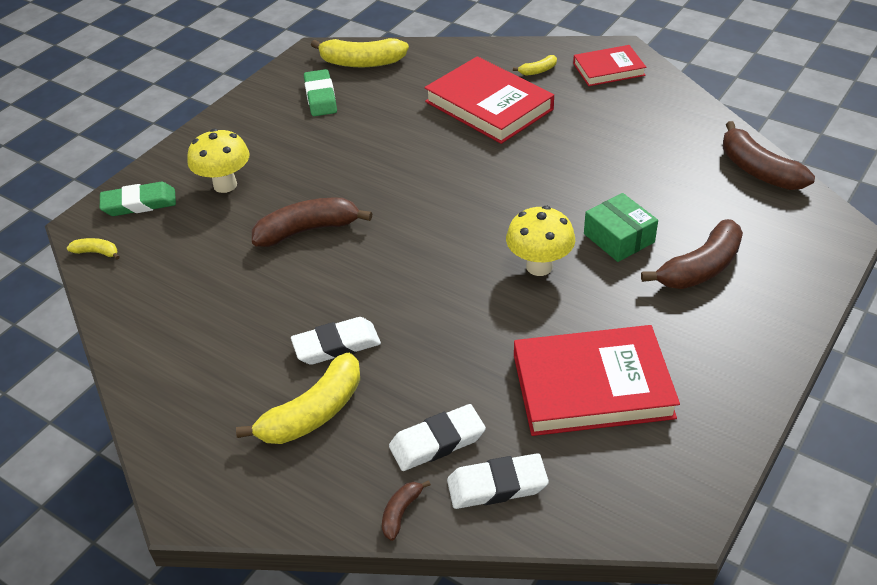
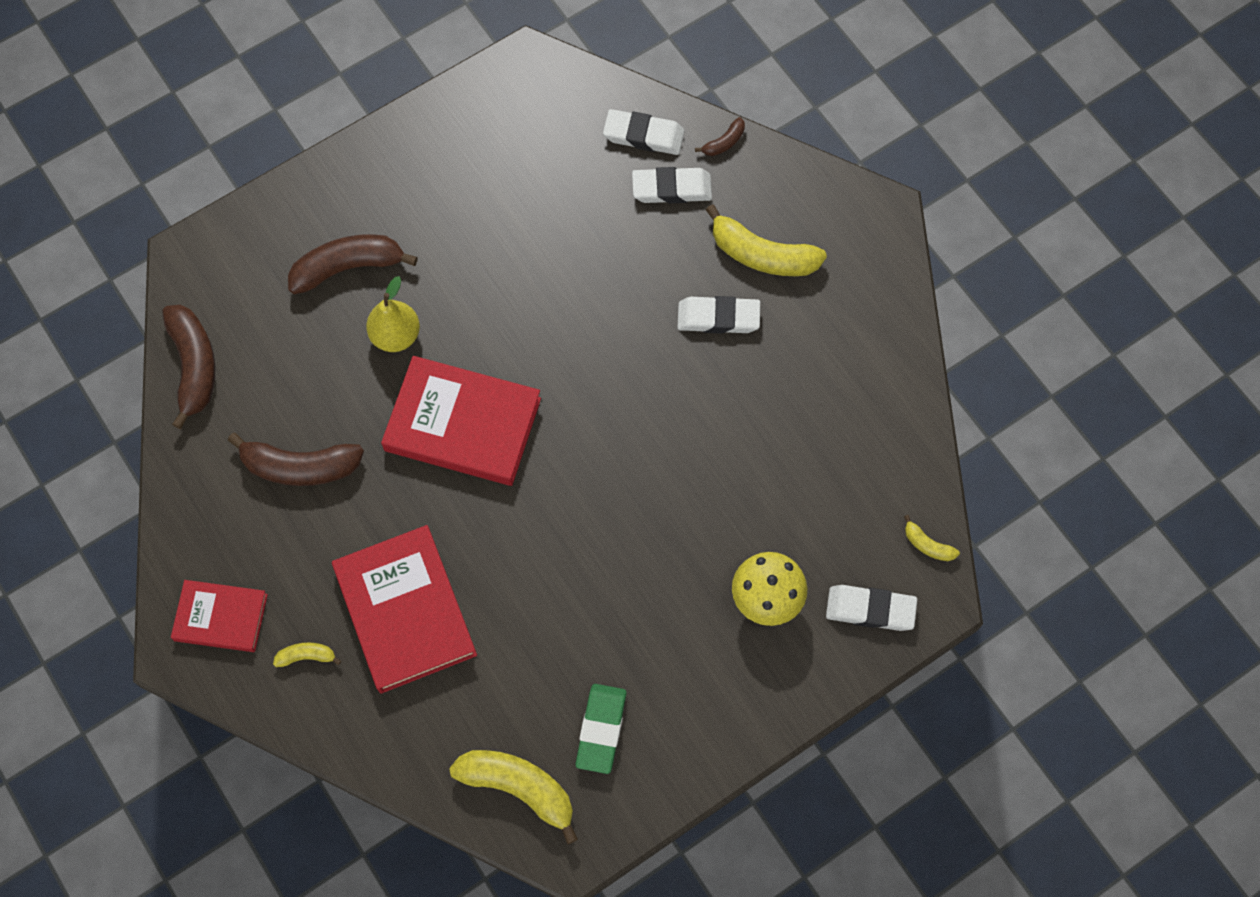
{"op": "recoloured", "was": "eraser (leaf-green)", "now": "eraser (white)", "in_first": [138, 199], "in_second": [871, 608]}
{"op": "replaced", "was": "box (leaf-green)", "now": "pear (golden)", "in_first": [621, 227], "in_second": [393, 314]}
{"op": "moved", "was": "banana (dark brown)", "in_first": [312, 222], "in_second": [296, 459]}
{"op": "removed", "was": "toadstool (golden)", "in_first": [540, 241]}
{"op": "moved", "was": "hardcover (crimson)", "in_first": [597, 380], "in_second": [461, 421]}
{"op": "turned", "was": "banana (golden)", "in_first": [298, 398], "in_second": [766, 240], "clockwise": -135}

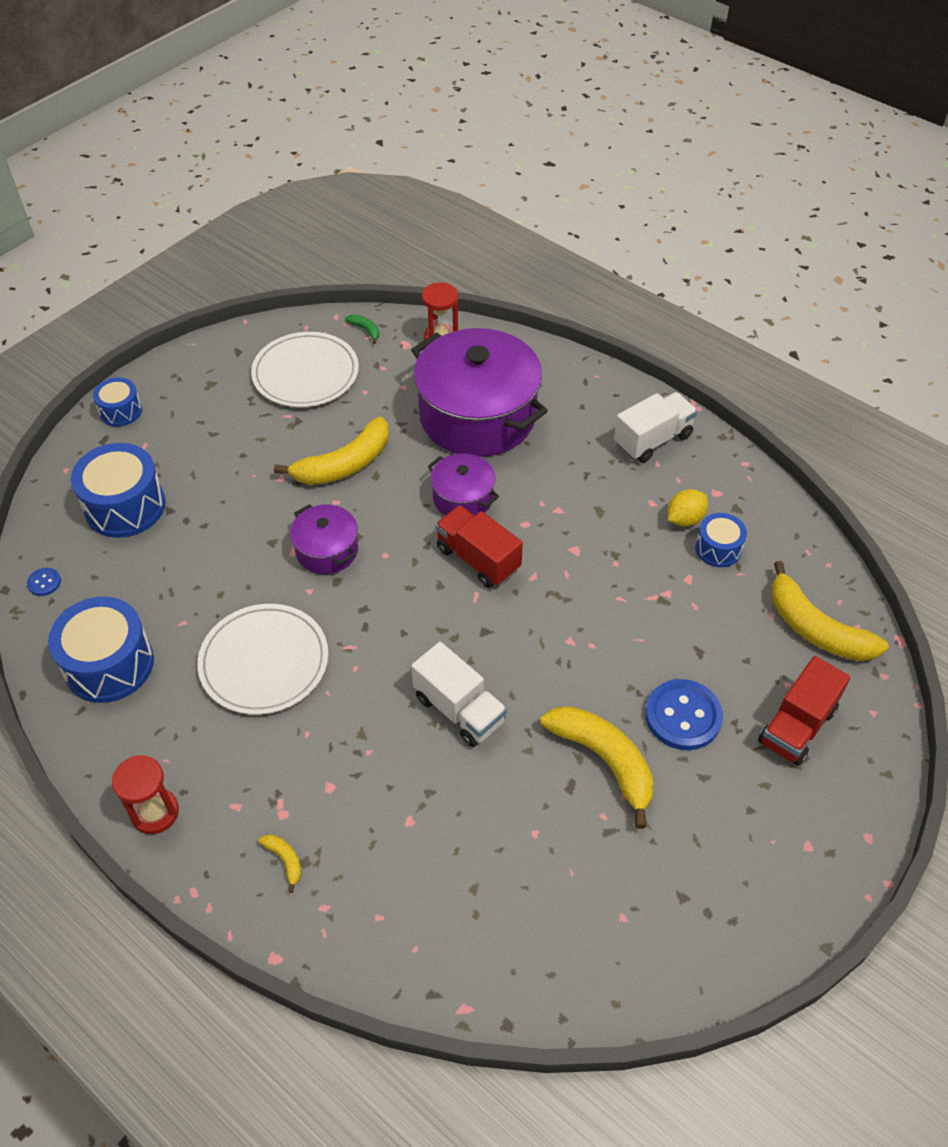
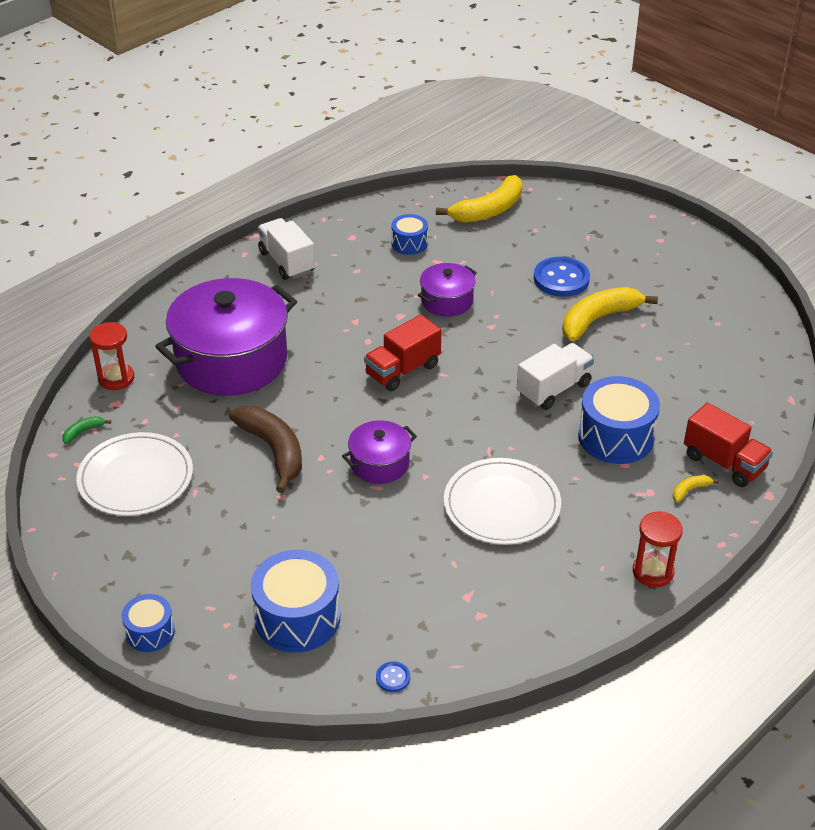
{"op": "recoloured", "was": "banana (golden)", "now": "banana (dark brown)", "in_first": [331, 451], "in_second": [265, 449]}
{"op": "moved", "was": "pot (royal purple)", "in_first": [463, 484], "in_second": [447, 290]}
{"op": "removed", "was": "lemon (golden)", "in_first": [688, 507]}
{"op": "moved", "was": "snare drum (royal blue)", "in_first": [101, 650], "in_second": [619, 420]}
{"op": "moved", "was": "truck (crimson)", "in_first": [804, 711], "in_second": [728, 445]}

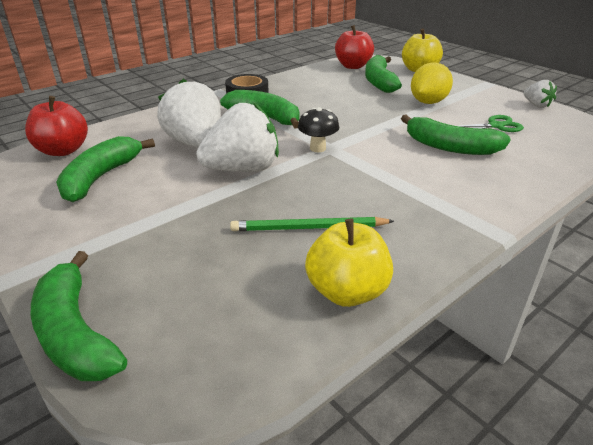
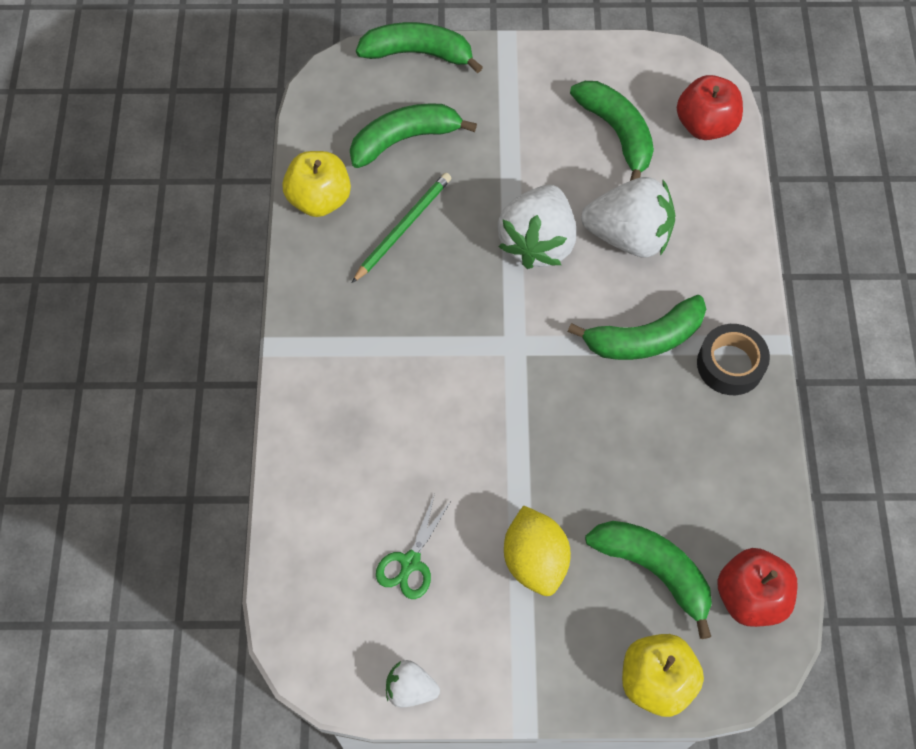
{"op": "removed", "was": "toadstool (black)", "in_first": [318, 129]}
{"op": "moved", "was": "banana (leaf-green)", "in_first": [456, 135], "in_second": [413, 135]}

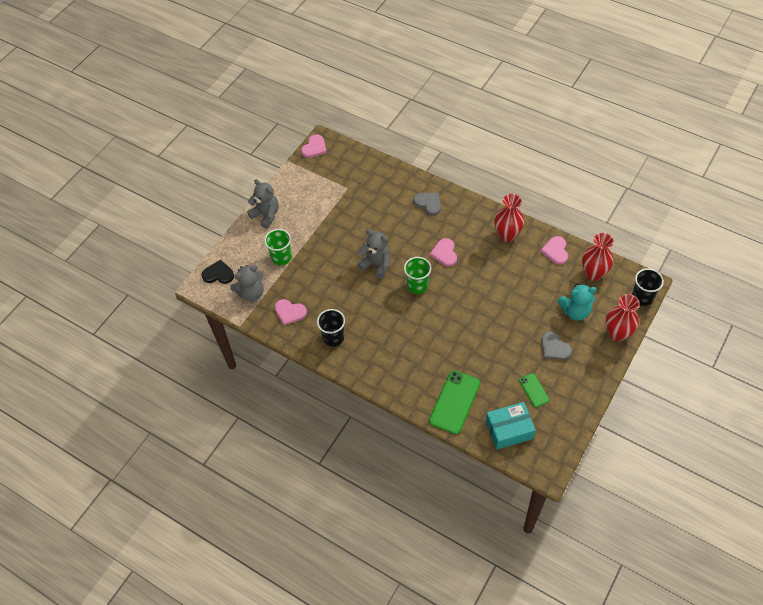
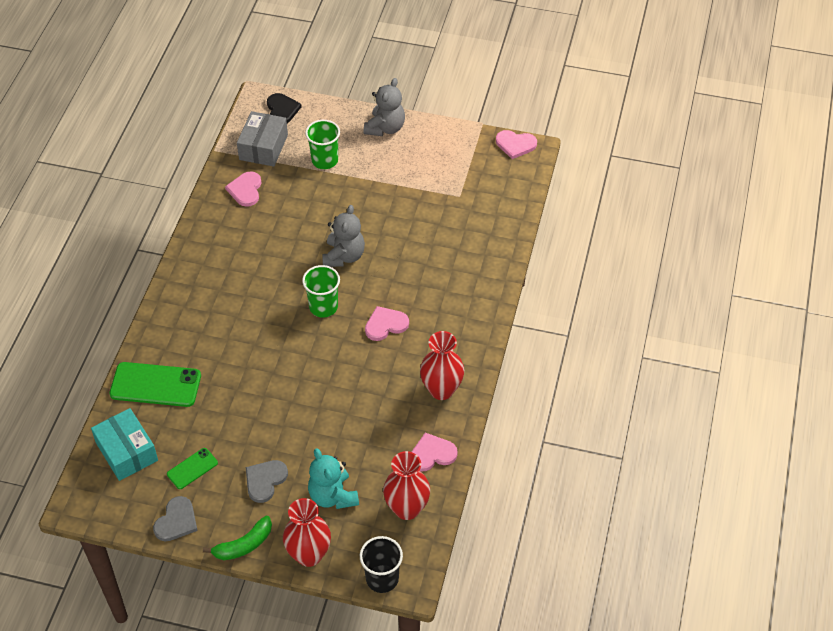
{"op": "moved", "was": "heart (ash-grey)", "in_first": [427, 204], "in_second": [175, 518]}
{"op": "replaced", "was": "teddy bear (ash-grey)", "now": "box (ash-grey)", "in_first": [247, 283], "in_second": [262, 139]}
{"op": "removed", "was": "cup (black)", "in_first": [331, 327]}
{"op": "added", "now": "banana (leaf-green)", "in_second": [237, 538]}

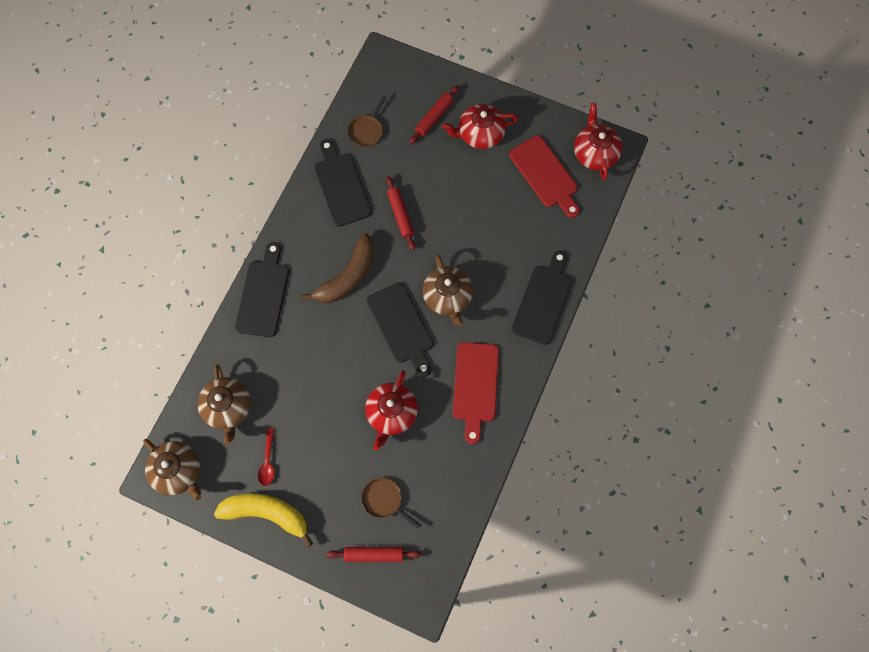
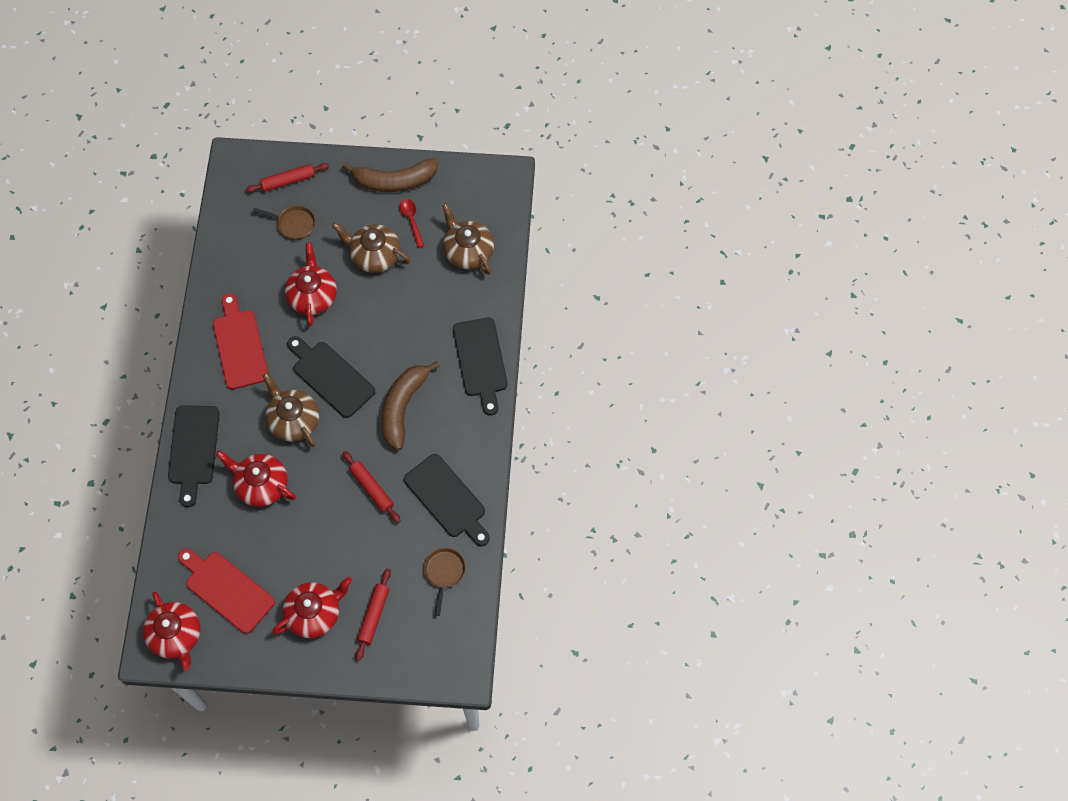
{"op": "moved", "was": "teapot (dark brown)", "in_first": [172, 469], "in_second": [371, 248]}
{"op": "recoloured", "was": "banana (golden)", "now": "banana (dark brown)", "in_first": [263, 521], "in_second": [390, 175]}
{"op": "added", "now": "teapot (crimson)", "in_second": [256, 479]}

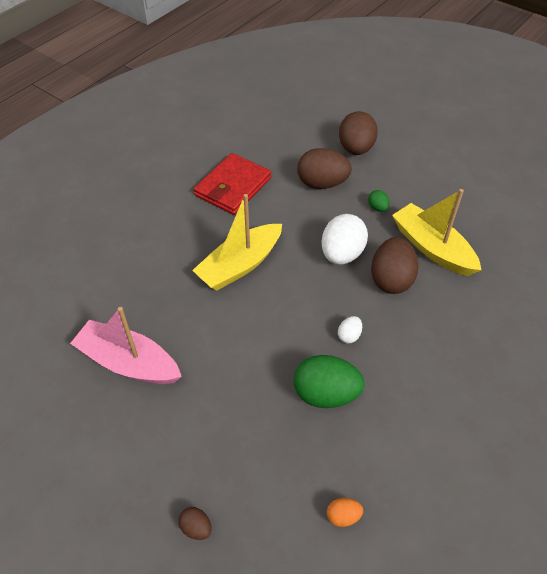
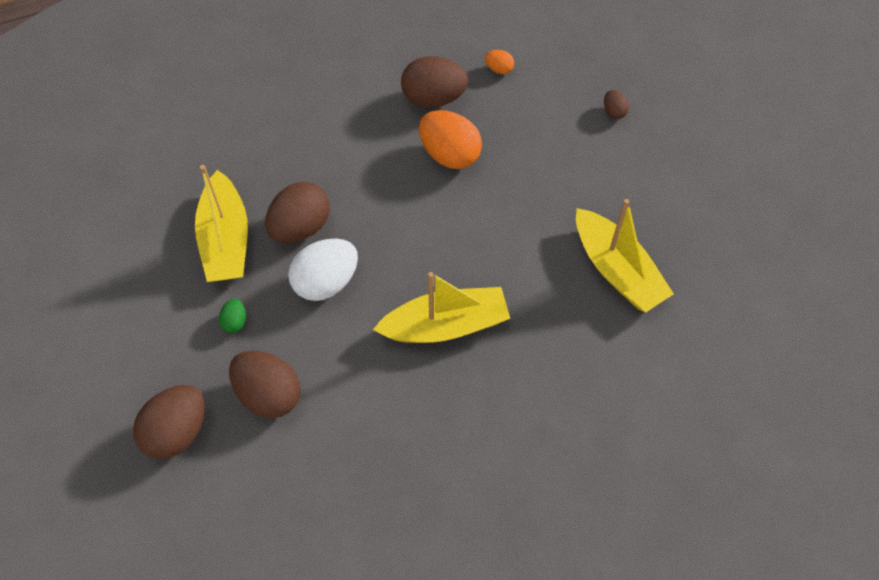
{"op": "removed", "was": "wallet (crimson)", "in_first": [232, 184]}
{"op": "recoloured", "was": "boat (pink)", "now": "boat (golden)", "in_first": [126, 345], "in_second": [625, 255]}
{"op": "removed", "was": "egg shape (white)", "in_first": [350, 330]}
{"op": "recoloured", "was": "egg shape (leaf-green)", "now": "egg shape (bright orange)", "in_first": [329, 381], "in_second": [450, 139]}
{"op": "added", "now": "egg shape (dark brown)", "in_second": [434, 82]}

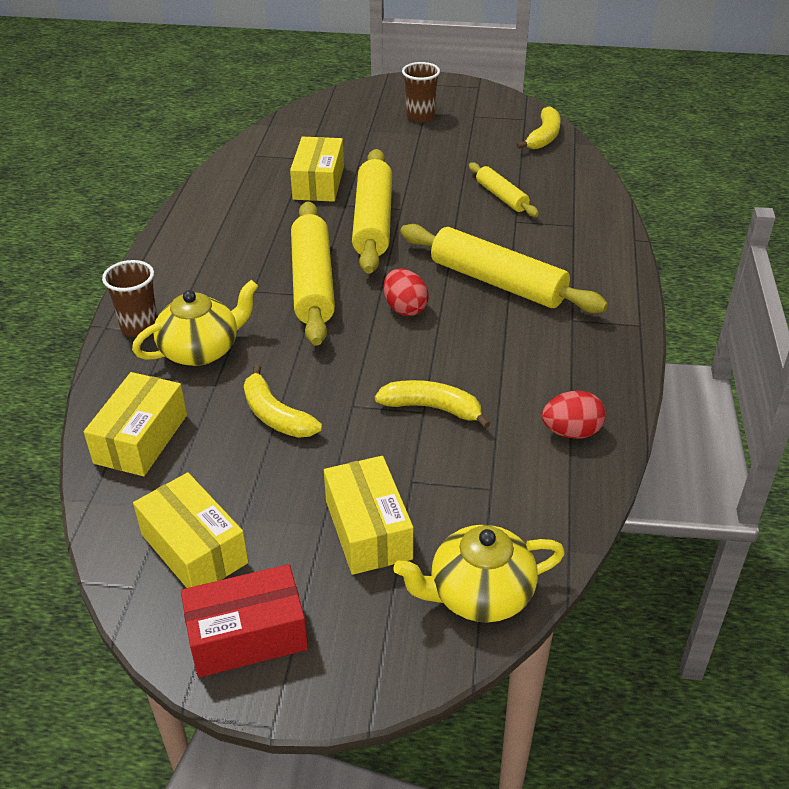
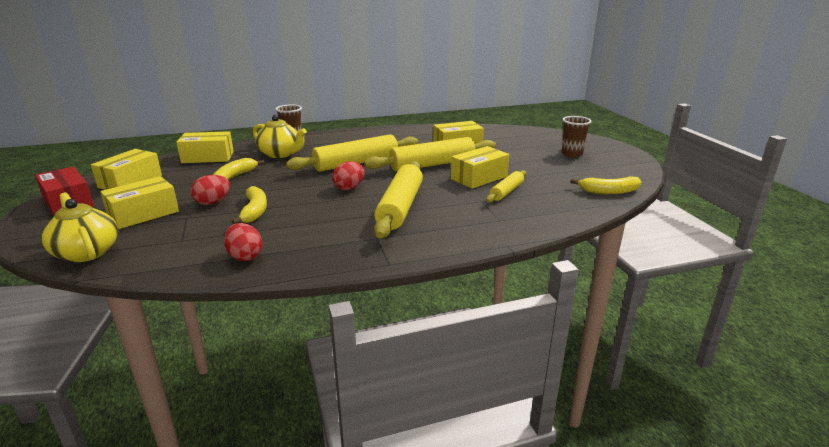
{"op": "added", "now": "box (golden)", "in_second": [480, 167]}
{"op": "added", "now": "egg shape (crimson)", "in_second": [210, 190]}

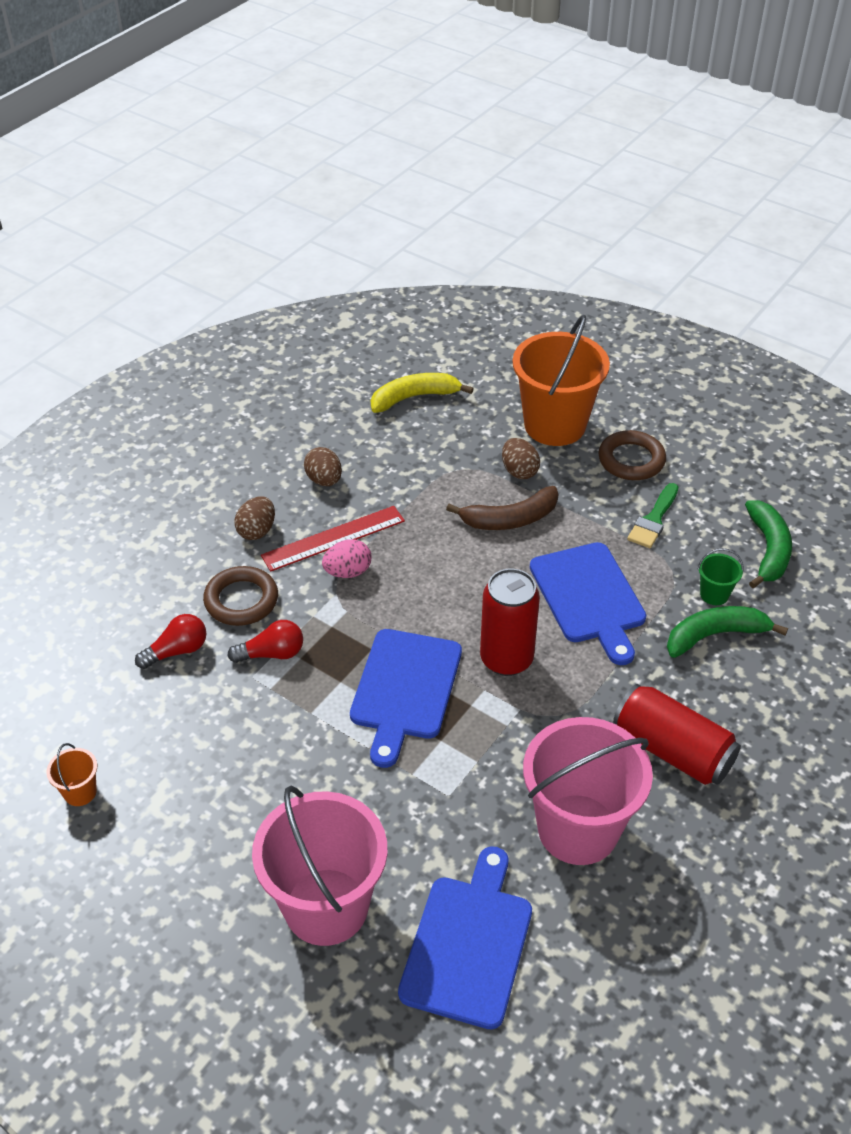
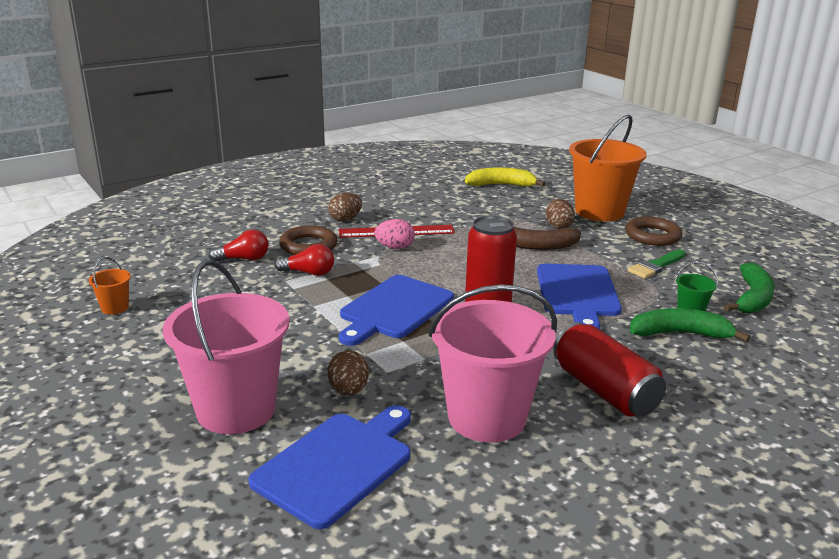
{"op": "moved", "was": "egg shape (dark brown)", "in_first": [323, 466], "in_second": [348, 372]}

